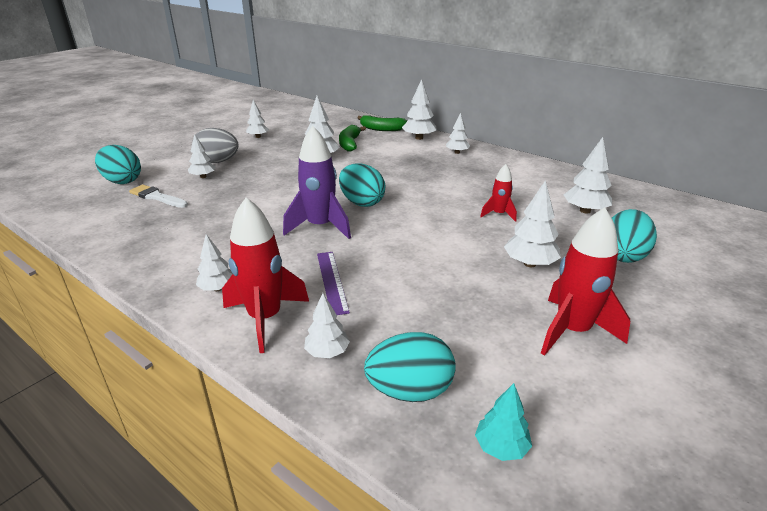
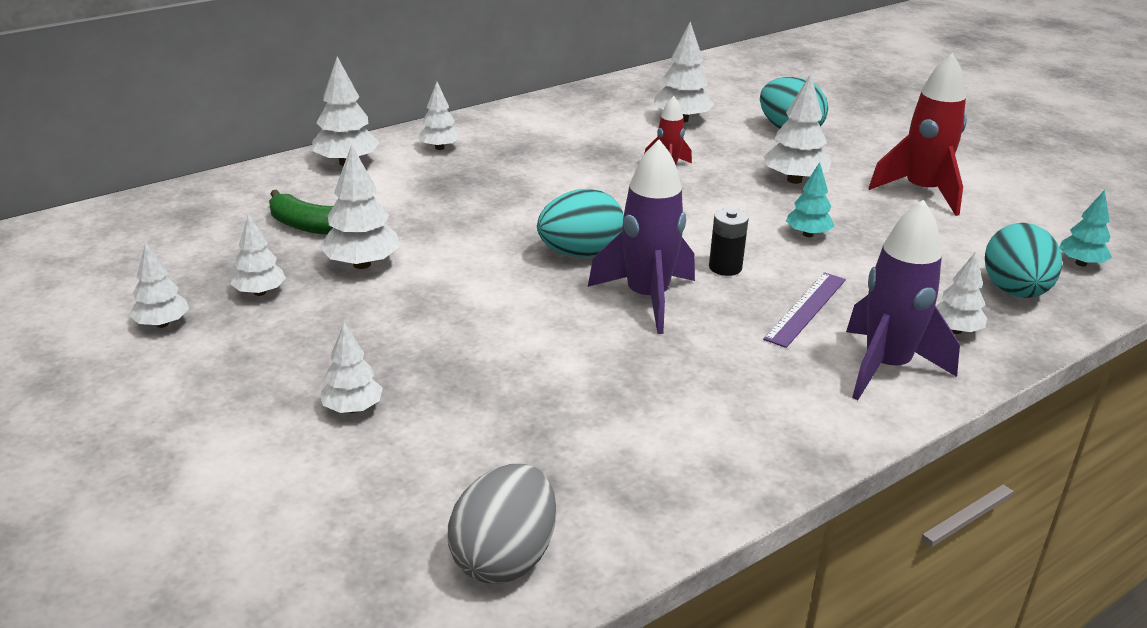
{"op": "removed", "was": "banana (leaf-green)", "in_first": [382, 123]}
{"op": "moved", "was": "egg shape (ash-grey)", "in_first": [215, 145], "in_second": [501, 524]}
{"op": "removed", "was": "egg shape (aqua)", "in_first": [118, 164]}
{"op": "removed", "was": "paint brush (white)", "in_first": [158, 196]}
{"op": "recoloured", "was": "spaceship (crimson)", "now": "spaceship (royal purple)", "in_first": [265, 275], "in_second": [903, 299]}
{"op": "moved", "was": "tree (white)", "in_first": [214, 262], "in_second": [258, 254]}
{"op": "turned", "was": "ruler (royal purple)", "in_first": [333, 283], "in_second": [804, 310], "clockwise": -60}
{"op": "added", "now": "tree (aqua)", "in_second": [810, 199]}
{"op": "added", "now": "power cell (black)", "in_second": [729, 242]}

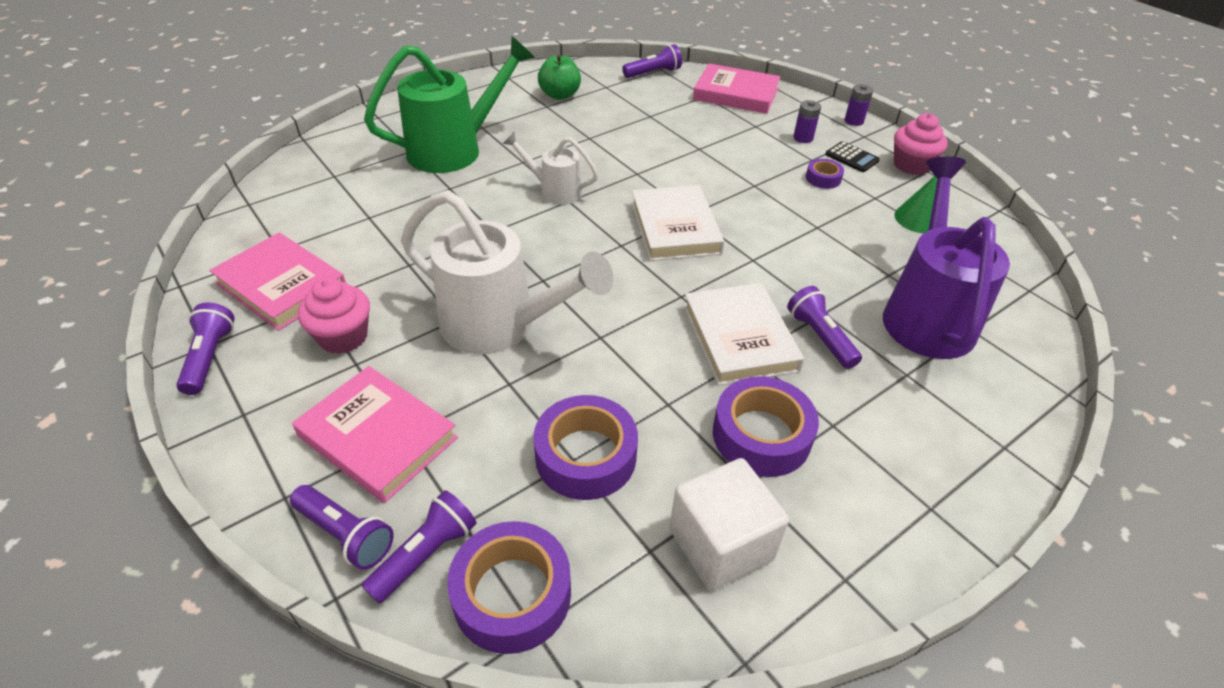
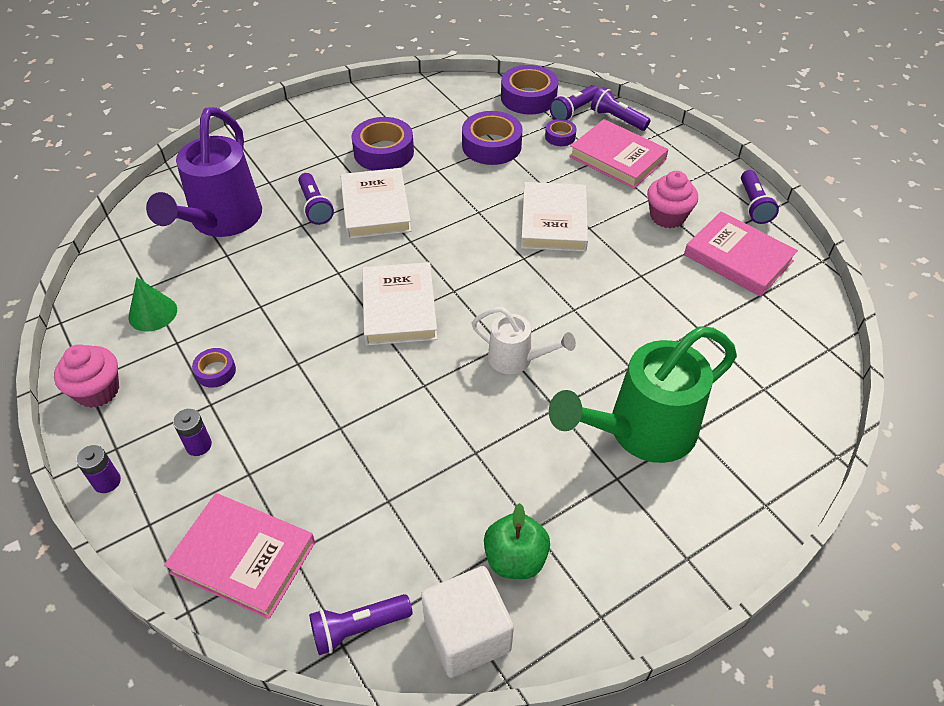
{"op": "removed", "was": "adding machine (black)", "in_first": [852, 156]}
{"op": "replaced", "was": "watering pot (white)", "now": "hardcover (white)", "in_first": [507, 272], "in_second": [554, 217]}
{"op": "moved", "was": "block (white)", "in_first": [729, 524], "in_second": [467, 622]}
{"op": "added", "now": "roll of tape (royal purple)", "in_second": [561, 132]}

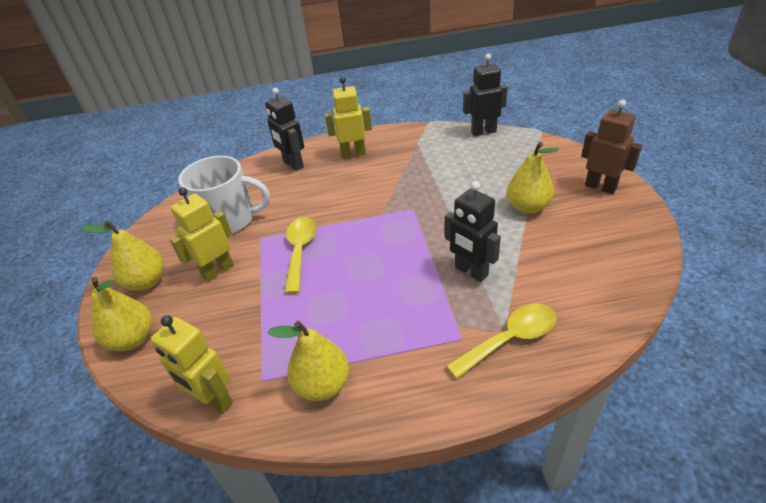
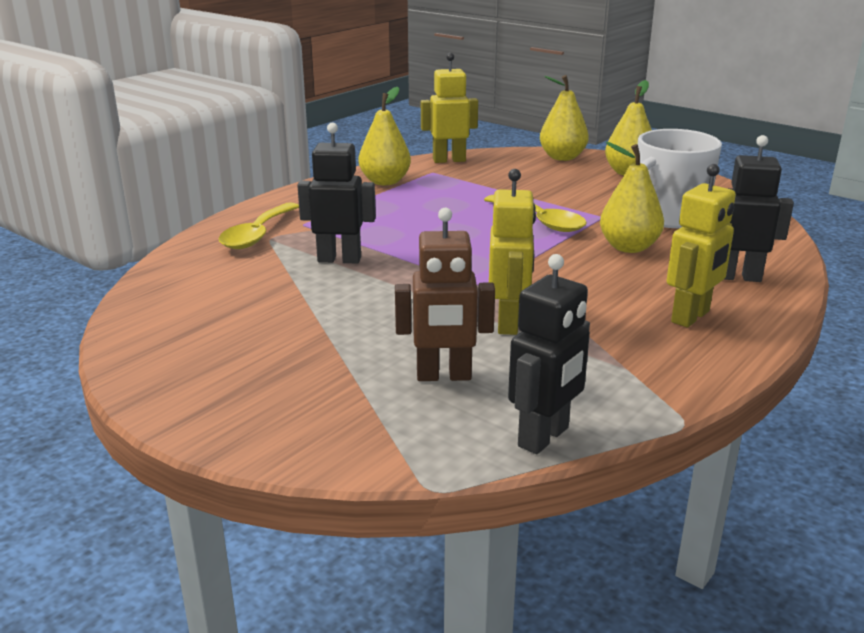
{"op": "moved", "was": "robot figure (dark brown)", "in_first": [611, 147], "in_second": [445, 294]}
{"op": "moved", "was": "pear (golden)", "in_first": [533, 178], "in_second": [632, 197]}
{"op": "moved", "was": "robot figure (golden)", "in_first": [201, 234], "in_second": [512, 252]}

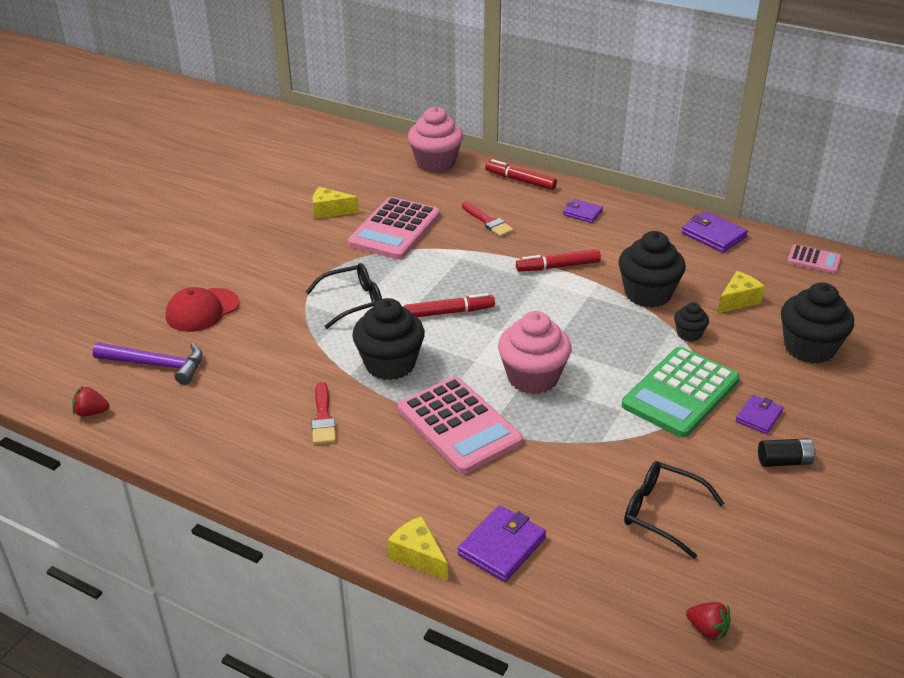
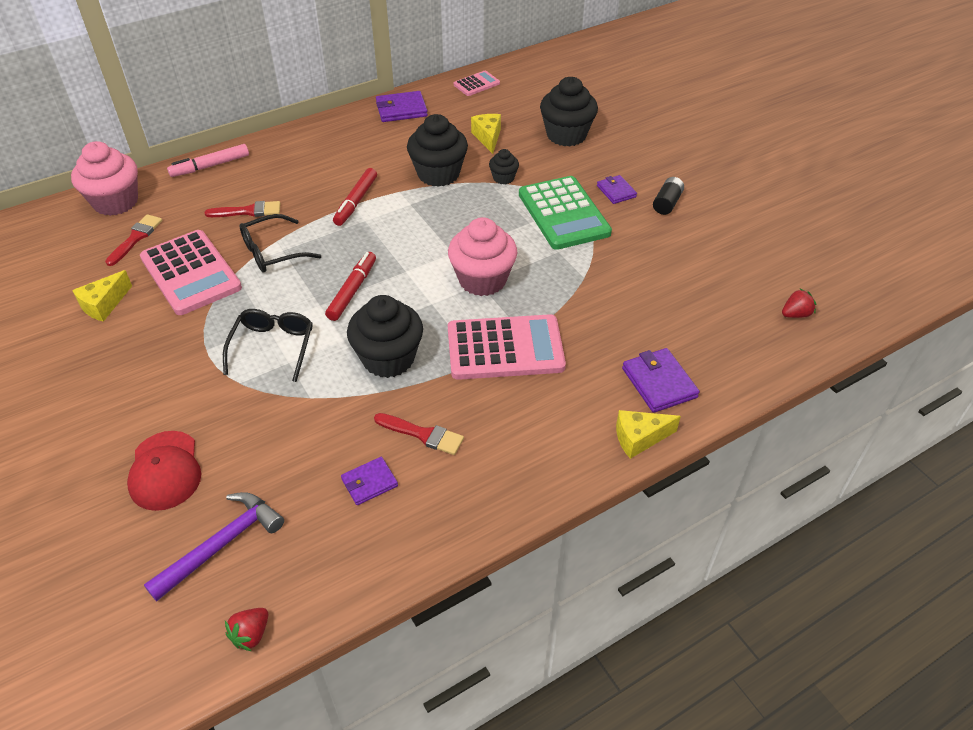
{"op": "recoloured", "was": "felt pen (crimson)", "now": "felt pen (pink)", "in_first": [521, 174], "in_second": [208, 160]}
{"op": "moved", "was": "wallet (royal purple)", "in_first": [583, 211], "in_second": [369, 481]}
{"op": "moved", "was": "eyeglasses (black)", "in_first": [674, 510], "in_second": [280, 243]}
{"op": "added", "now": "paint brush (crimson)", "in_second": [133, 240]}

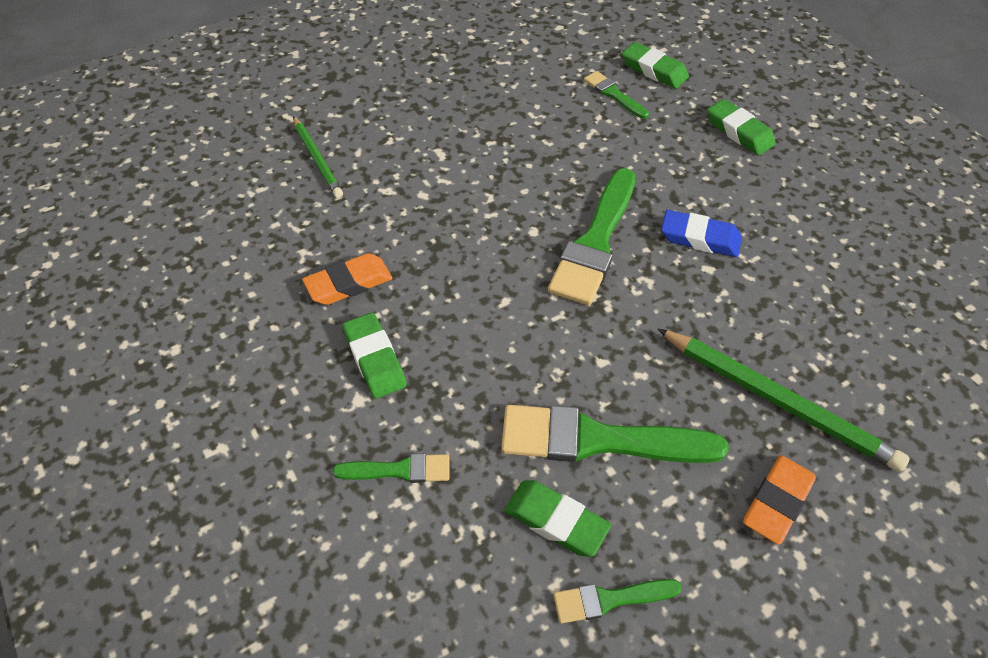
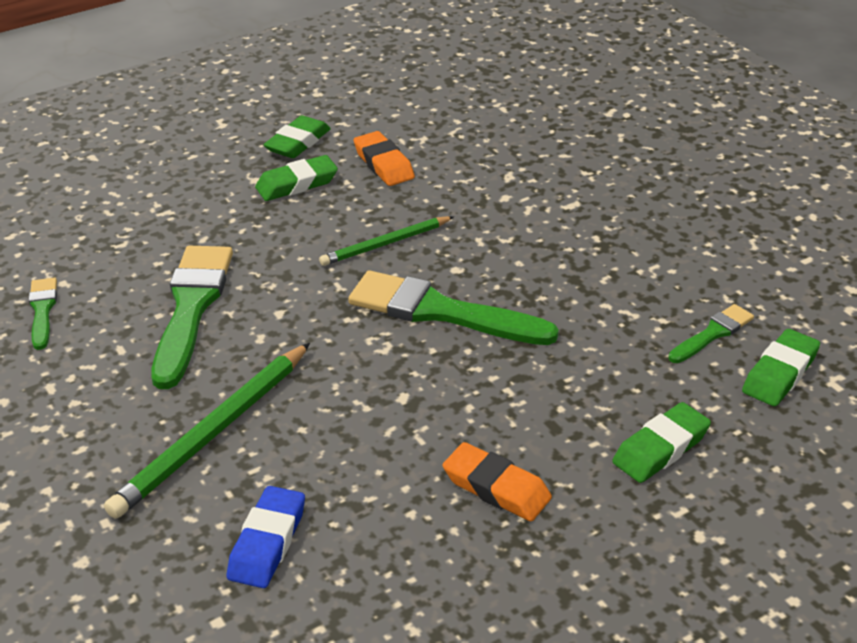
{"op": "moved", "was": "wooden pencil (leaf-green)", "in_first": [318, 157], "in_second": [386, 241]}
{"op": "moved", "was": "eraser (royal blue)", "in_first": [701, 233], "in_second": [266, 537]}
{"op": "removed", "was": "paint brush (leaf-green)", "in_first": [391, 468]}
{"op": "moved", "was": "eraser (bright orange)", "in_first": [779, 500], "in_second": [497, 481]}
{"op": "moved", "was": "eraser (leaf-green)", "in_first": [557, 518], "in_second": [297, 136]}

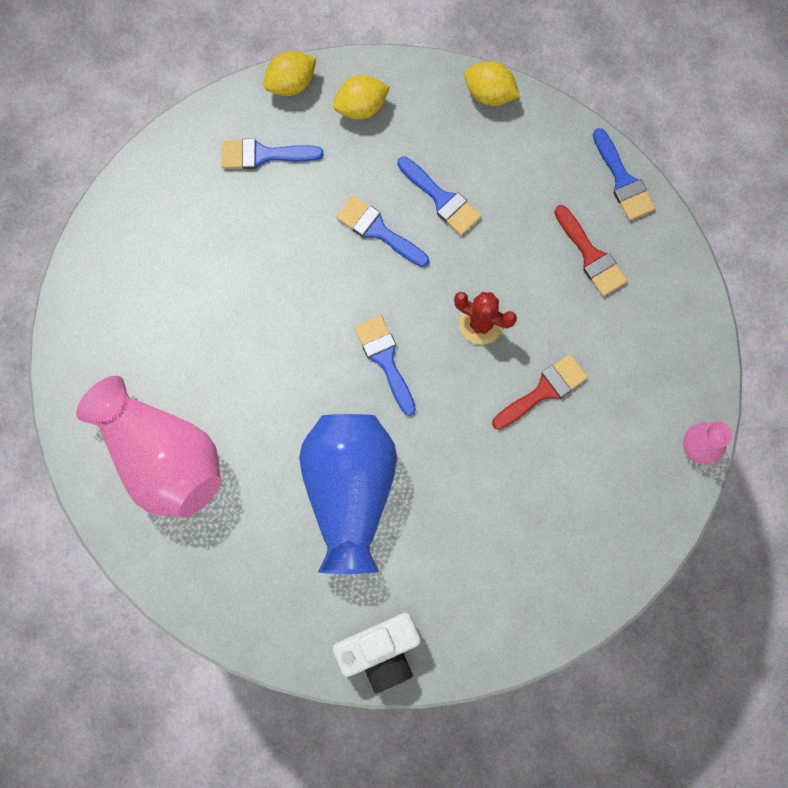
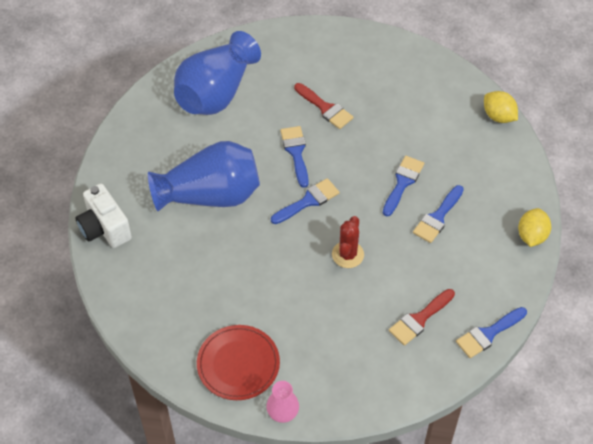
{"op": "removed", "was": "lemon (golden)", "in_first": [361, 97]}
{"op": "moved", "was": "paint brush (royal blue)", "in_first": [272, 154], "in_second": [294, 157]}
{"op": "moved", "was": "paint brush (crimson)", "in_first": [540, 392], "in_second": [323, 106]}
{"op": "recoloured", "was": "tall vase (pink)", "now": "tall vase (royal blue)", "in_first": [148, 447], "in_second": [217, 73]}
{"op": "added", "now": "dinner plate (crimson)", "in_second": [238, 362]}

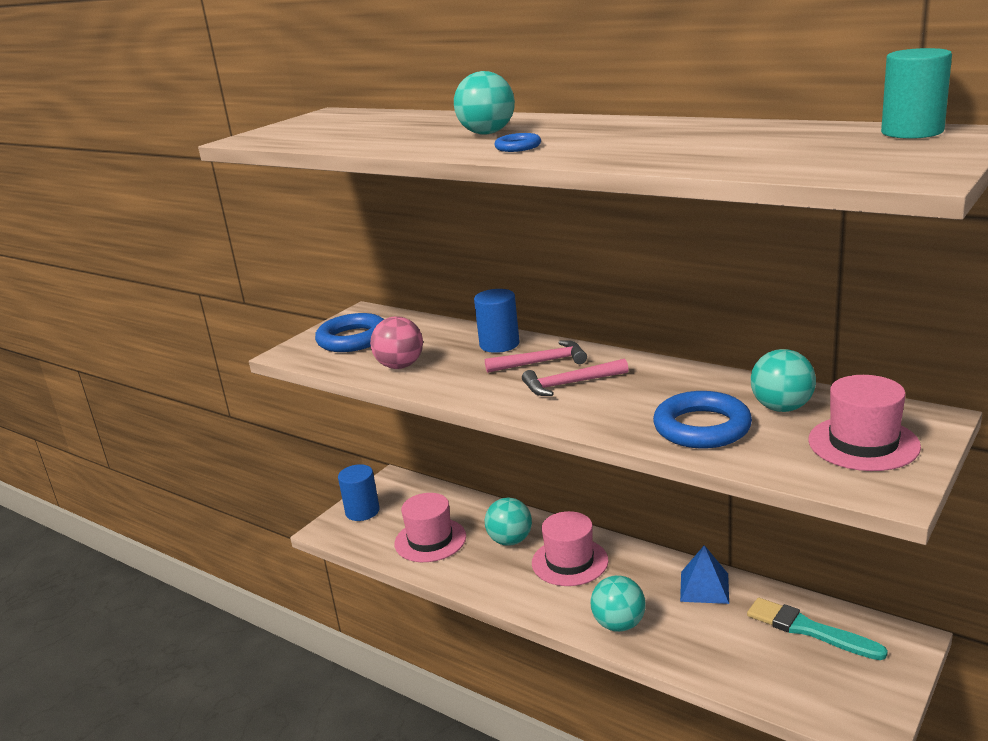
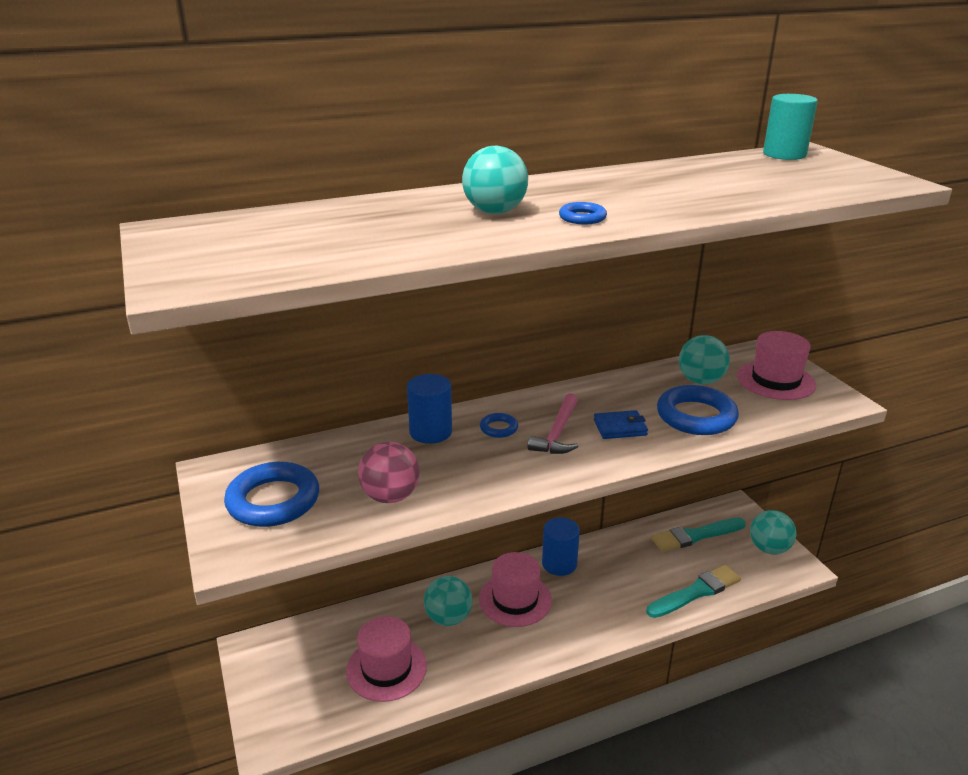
{"op": "replaced", "was": "hammer (pink)", "now": "torus (royal blue)", "in_first": [536, 356], "in_second": [499, 425]}
{"op": "moved", "was": "solid cylinder (royal blue)", "in_first": [359, 492], "in_second": [561, 546]}
{"op": "removed", "was": "solid pyramid (royal blue)", "in_first": [704, 574]}
{"op": "moved", "was": "sphere (aqua)", "in_first": [618, 603], "in_second": [773, 532]}
{"op": "added", "now": "wallet (royal blue)", "in_second": [621, 424]}
{"op": "added", "now": "paint brush (aqua)", "in_second": [694, 591]}

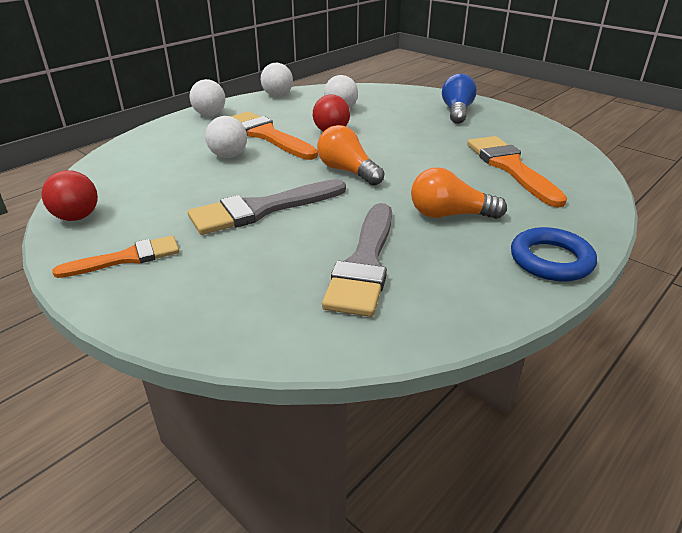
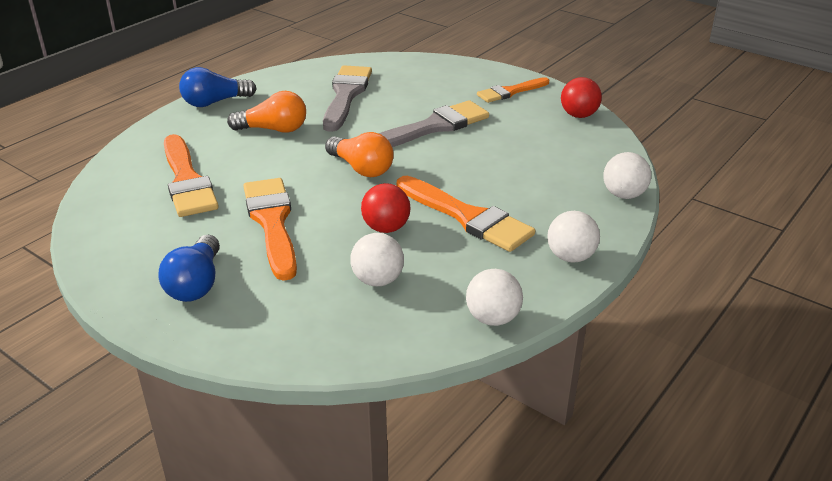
{"op": "moved", "was": "sphere (white)", "in_first": [226, 137], "in_second": [627, 175]}
{"op": "replaced", "was": "torus (royal blue)", "now": "bulb (royal blue)", "in_first": [554, 254], "in_second": [218, 87]}
{"op": "added", "now": "paint brush (bright orange)", "in_second": [270, 229]}

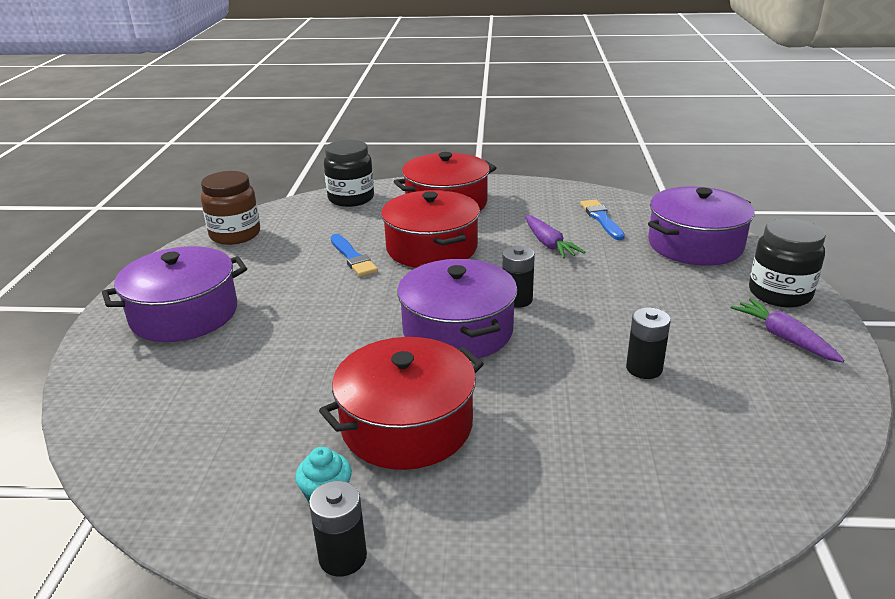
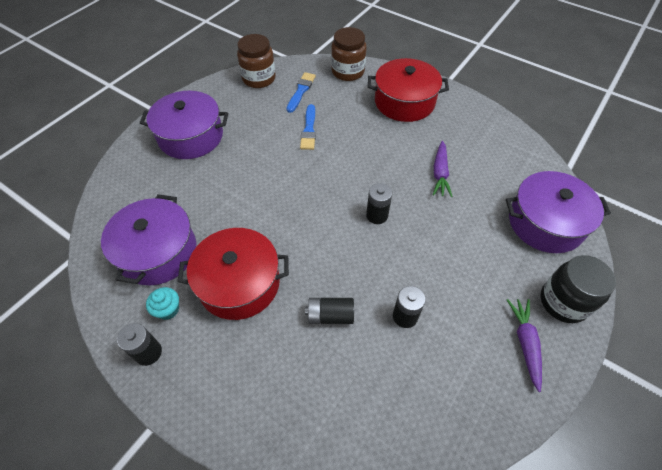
{"op": "recoloured", "was": "preserve jar (black)", "now": "preserve jar (dark brown)", "in_first": [349, 173], "in_second": [349, 54]}
{"op": "removed", "was": "pot (crimson)", "in_first": [430, 229]}
{"op": "moved", "was": "paint brush (royal blue)", "in_first": [602, 219], "in_second": [301, 92]}
{"op": "moved", "was": "pot (royal purple)", "in_first": [457, 309], "in_second": [148, 239]}
{"op": "added", "now": "power cell (black)", "in_second": [329, 311]}

